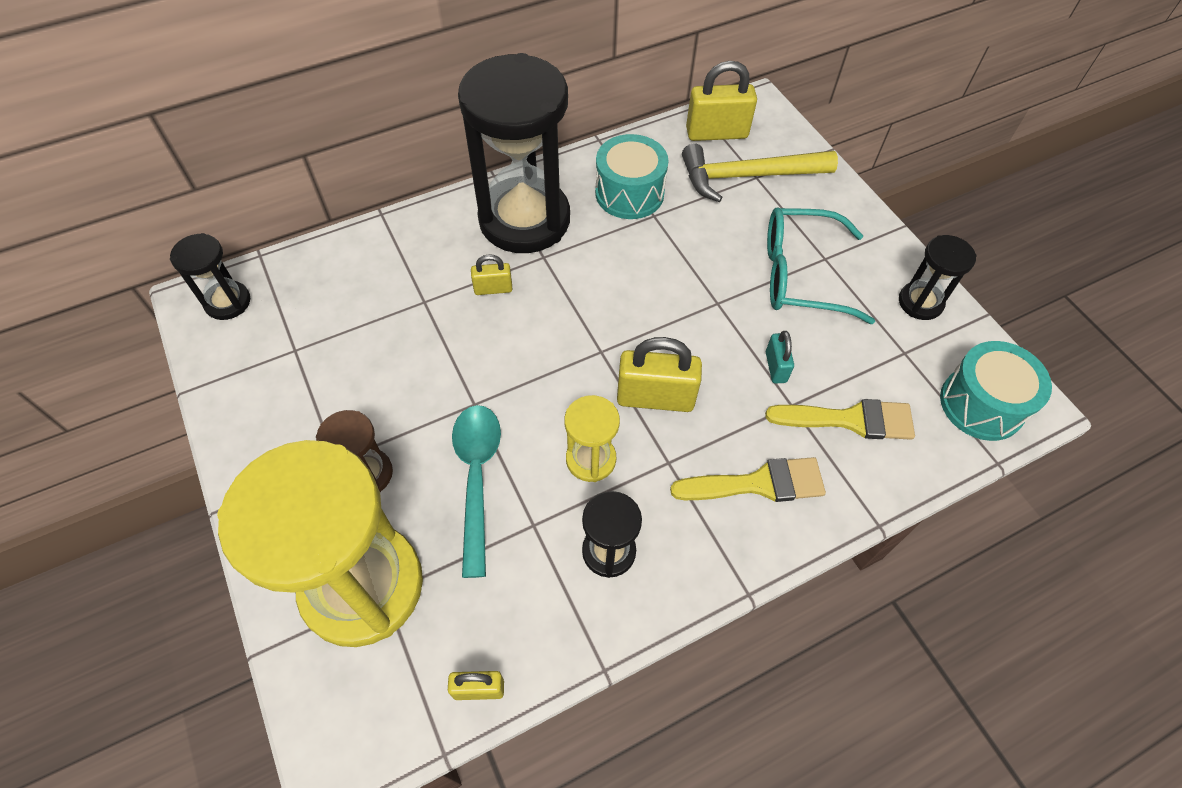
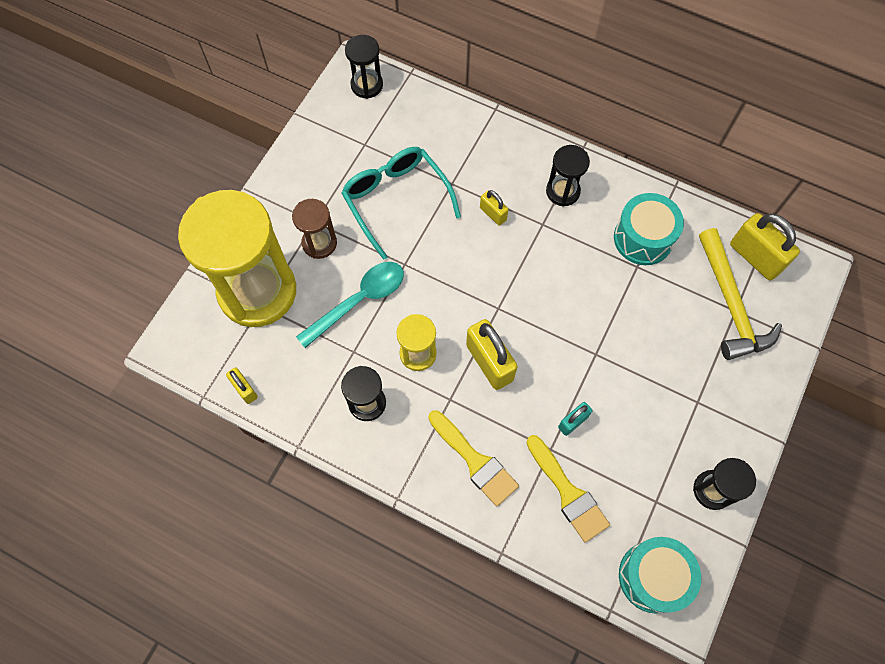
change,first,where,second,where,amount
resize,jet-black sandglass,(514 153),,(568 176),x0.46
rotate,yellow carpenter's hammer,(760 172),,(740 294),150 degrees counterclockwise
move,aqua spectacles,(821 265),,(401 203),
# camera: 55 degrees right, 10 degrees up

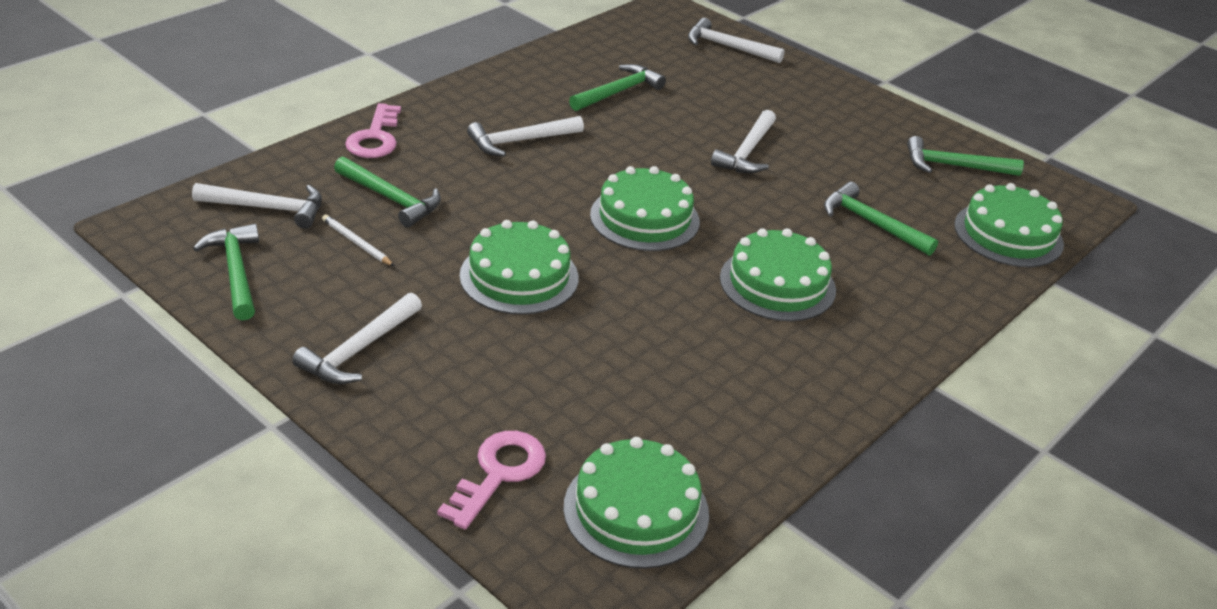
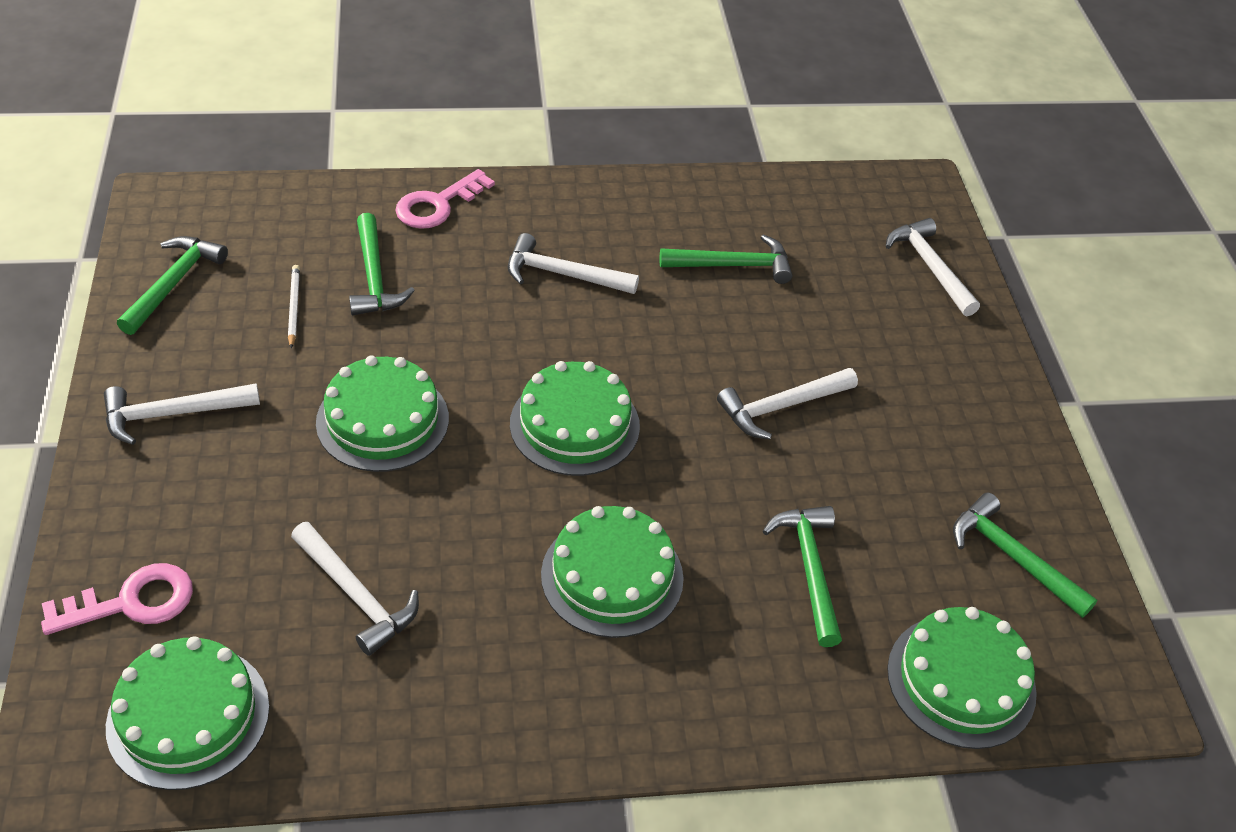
change,first,where,second,where,amount
move,snow-white carpenter's hammer,(257 206),,(355 589),
# camera: 40 degrees right, 10 degrees up

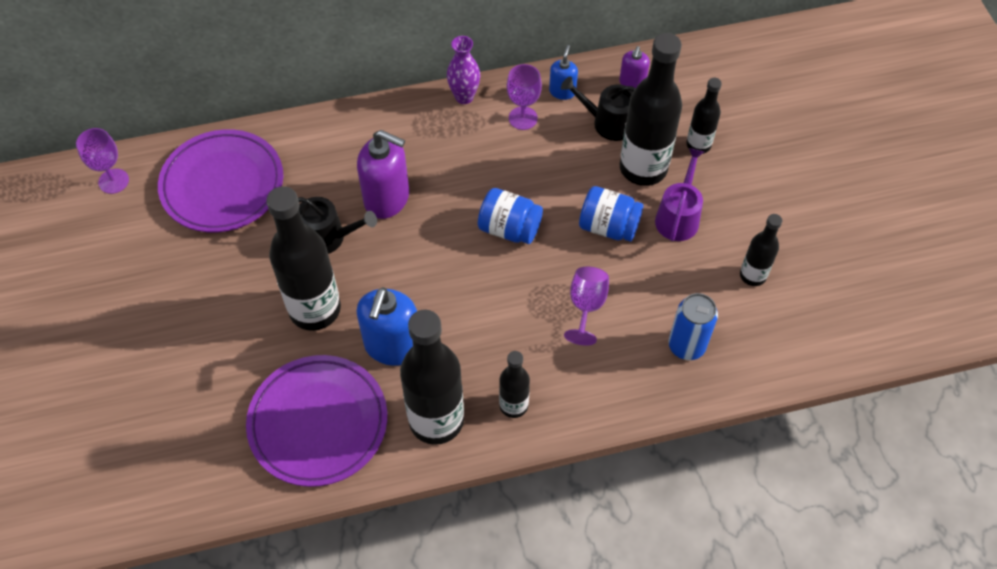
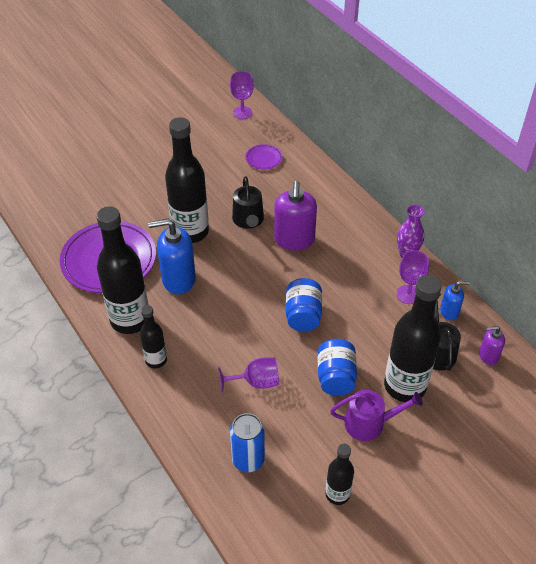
change,first,where,second,where,amount
delete,jet-black drink bottle,(704 116),,,
resize,purple plate,(220 180),,(264 157),x0.44
# camera: 70 degrees right, 10 degrees down

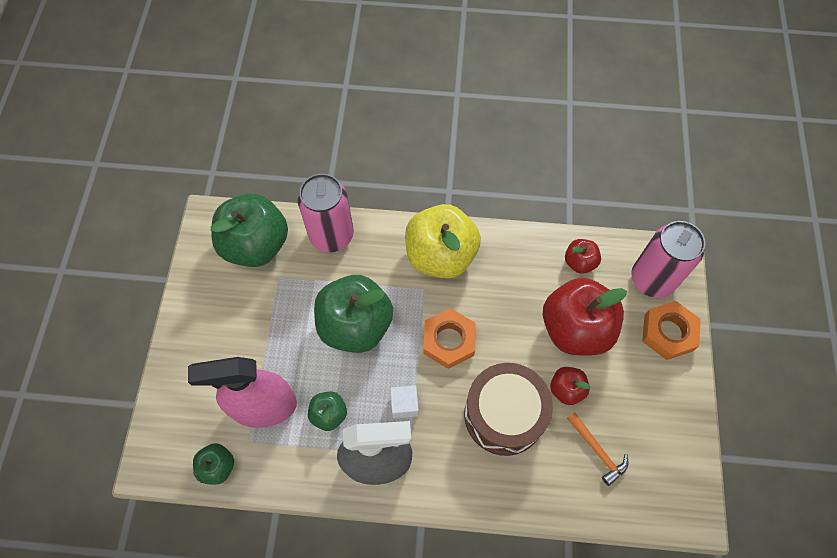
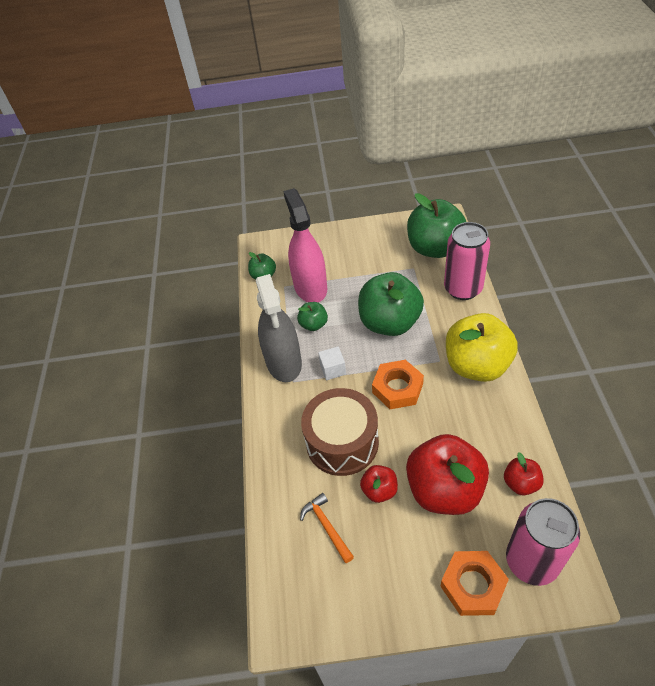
change,first,where,second,where,amount
rotate,orange carpenter's hammer,(598 449),,(327 528),105 degrees clockwise
# camera: 85 degrees right, 15 degrees down

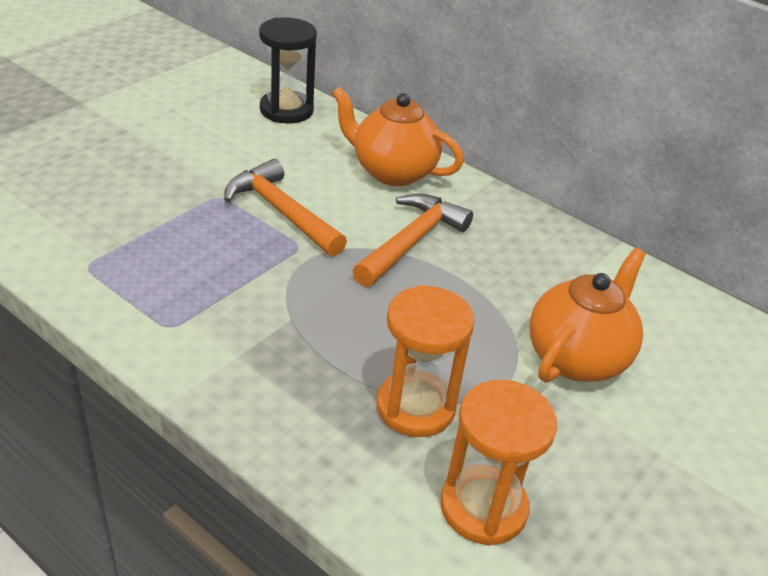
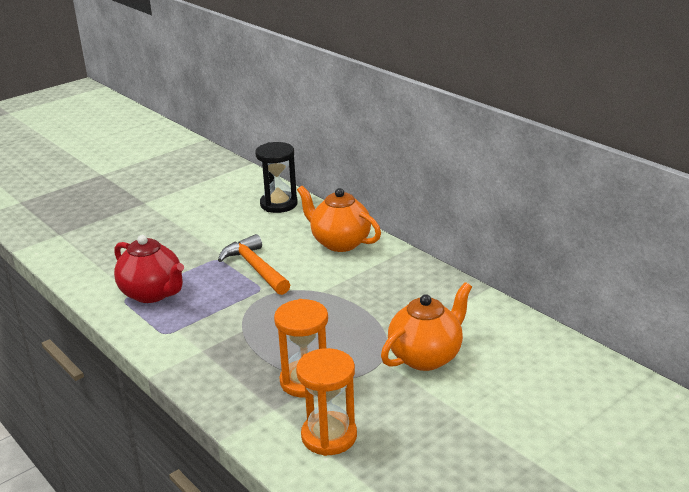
change,first,where,second,where,amount
delete,orange carpenter's hammer,(412 240),,,
insert,,,red teapot,(149 269),
# camera: 15 degrees right, 10 degrees down

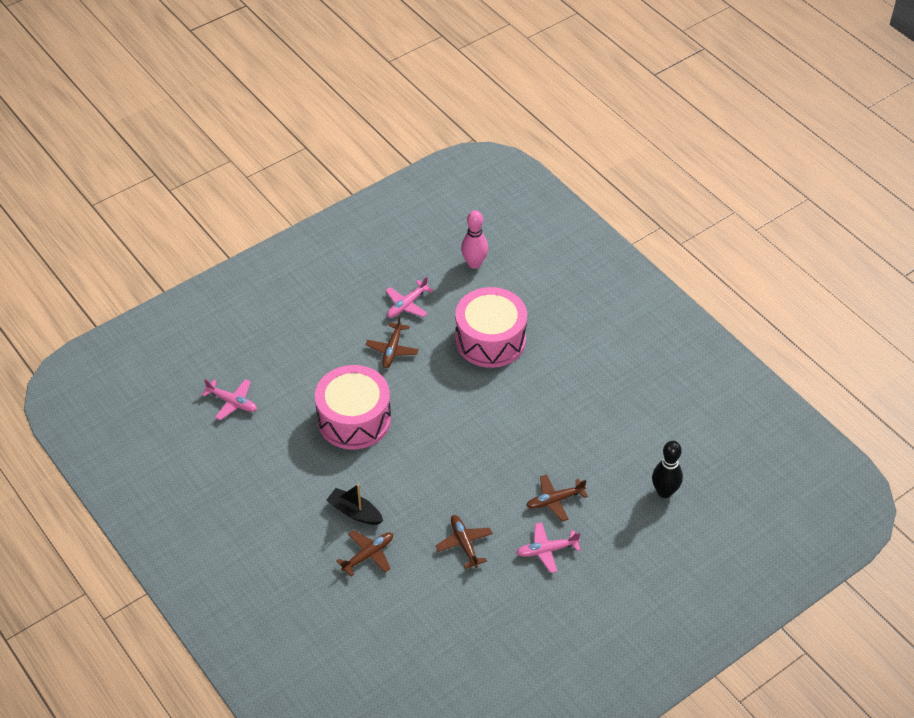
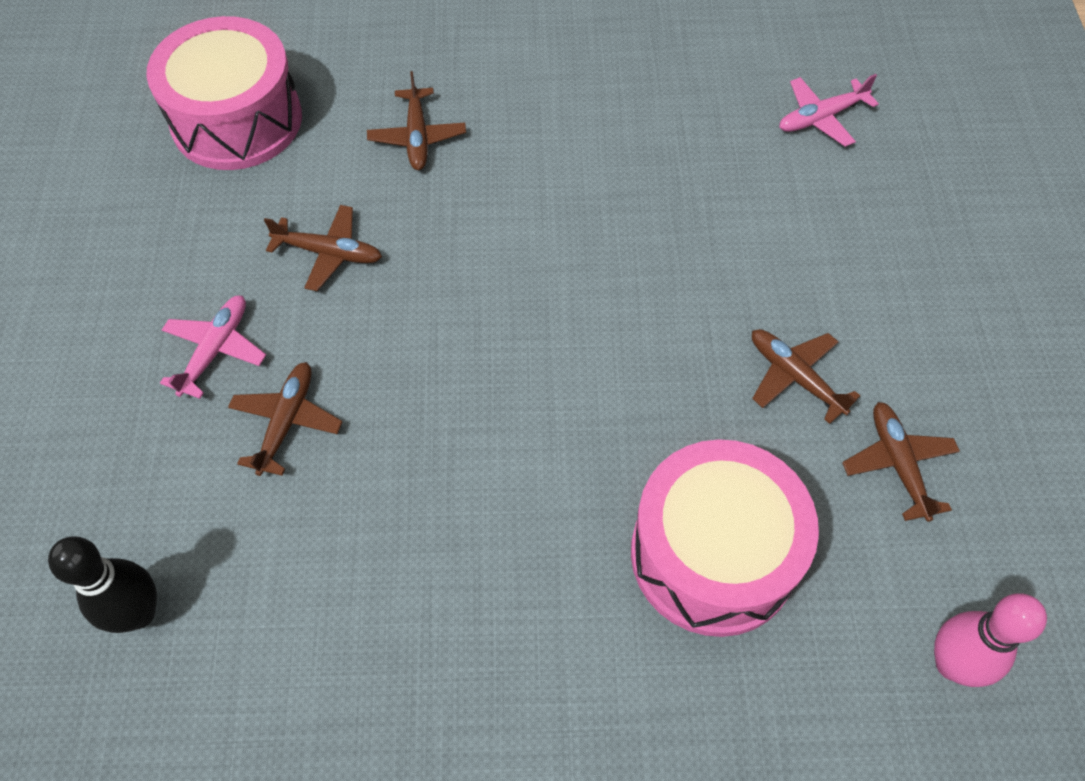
change,first,where,second,where,amount
recolor,rosy aeroplane,(409 297),dark brown aeroplane,(901 462),
move,rosy drum,(353 407),,(224 93),
delete,jet-black sailboat,(355 504),,,
# camera: 125 degrees right, 10 degrees up

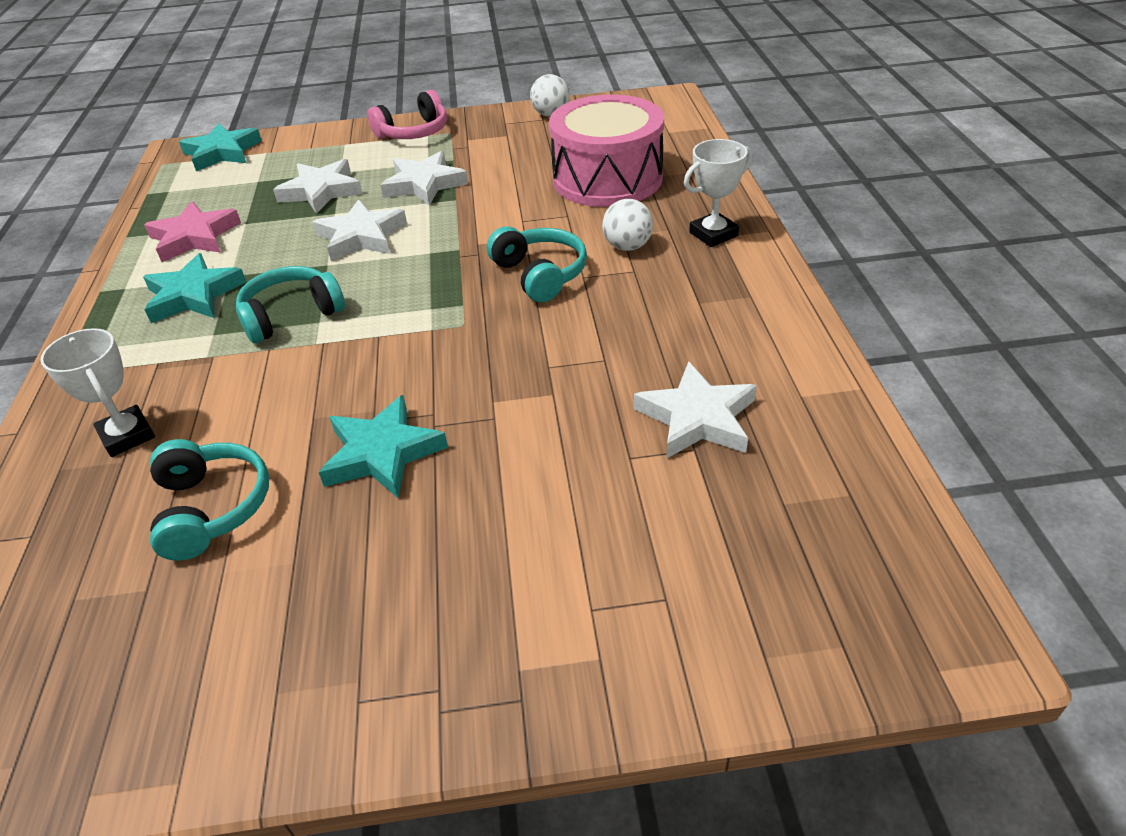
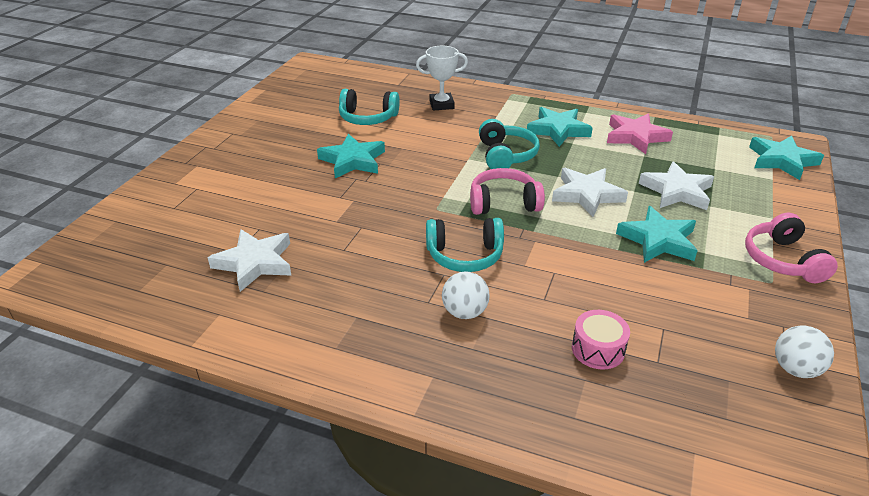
change,first,where,second,where,amount
resize,rosy drum,(606 150),,(601 340),x0.43
delete,snow-white prize cup,(718 193),,,
recolor,snow-white five-pointed star,(424 178),aqua five-pointed star,(657 234),
insert,,,rosy over-ear headphones,(507 191),
# camera: 115 degrees right, 5 degrees down

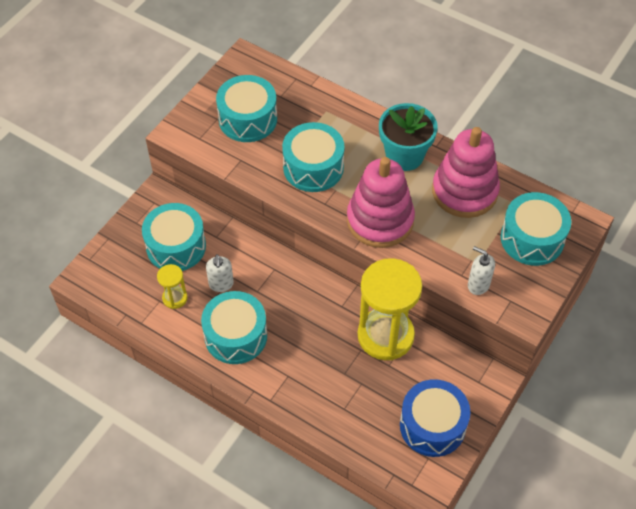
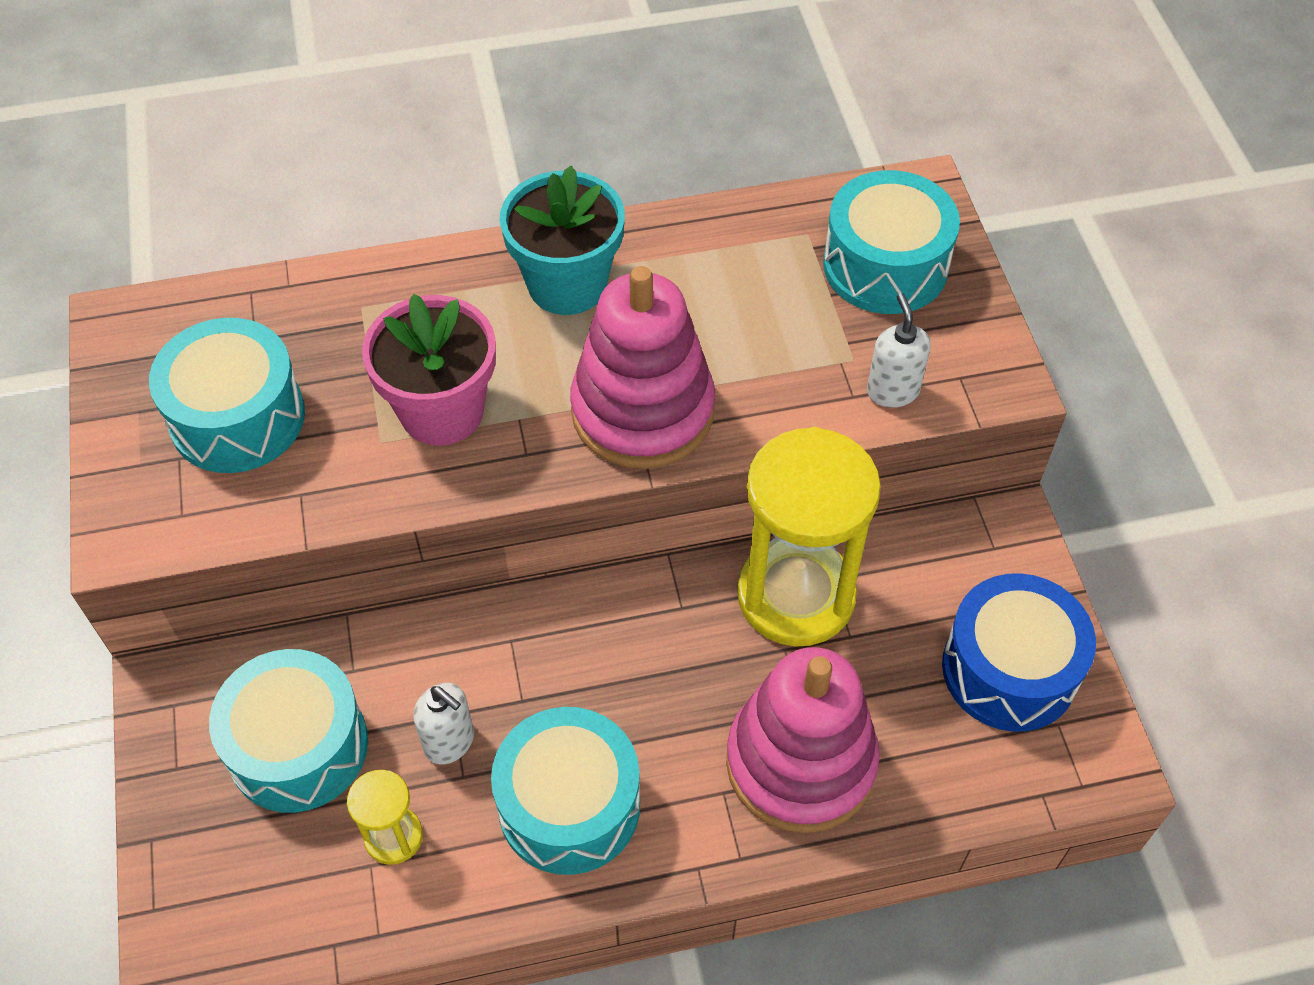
change,first,where,second,where,amount
replace,aqua drum,(313 157),rosy flower pot,(429 370),
move,rosy stacking toy,(466 172),,(803 740),
rotate,snow-white pump bottle,(481 270),,(899 350),90 degrees clockwise
# camera: 45 degrees left, 0 degrees up

